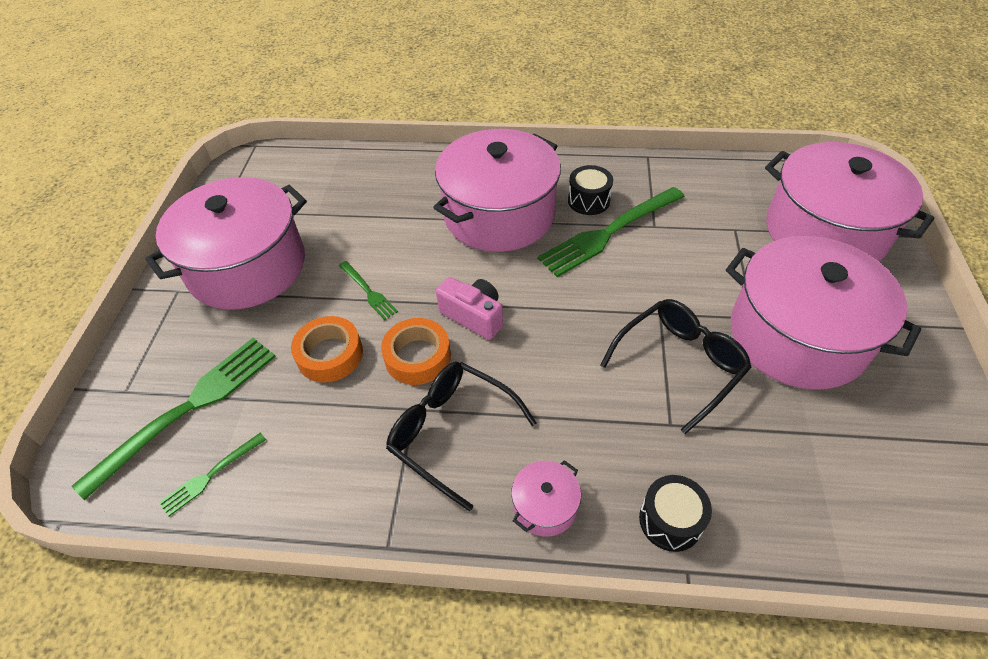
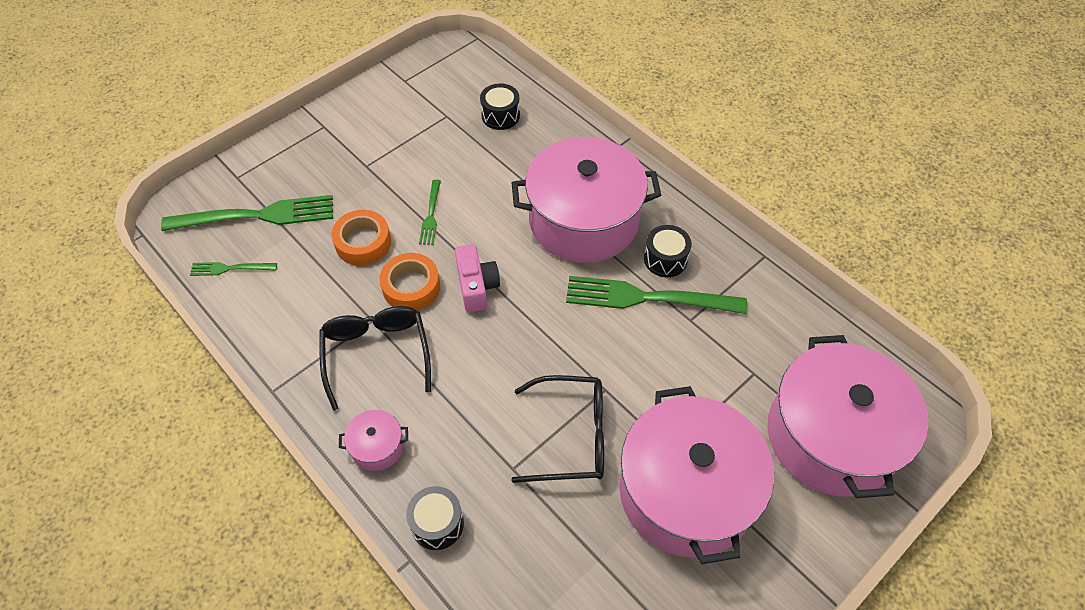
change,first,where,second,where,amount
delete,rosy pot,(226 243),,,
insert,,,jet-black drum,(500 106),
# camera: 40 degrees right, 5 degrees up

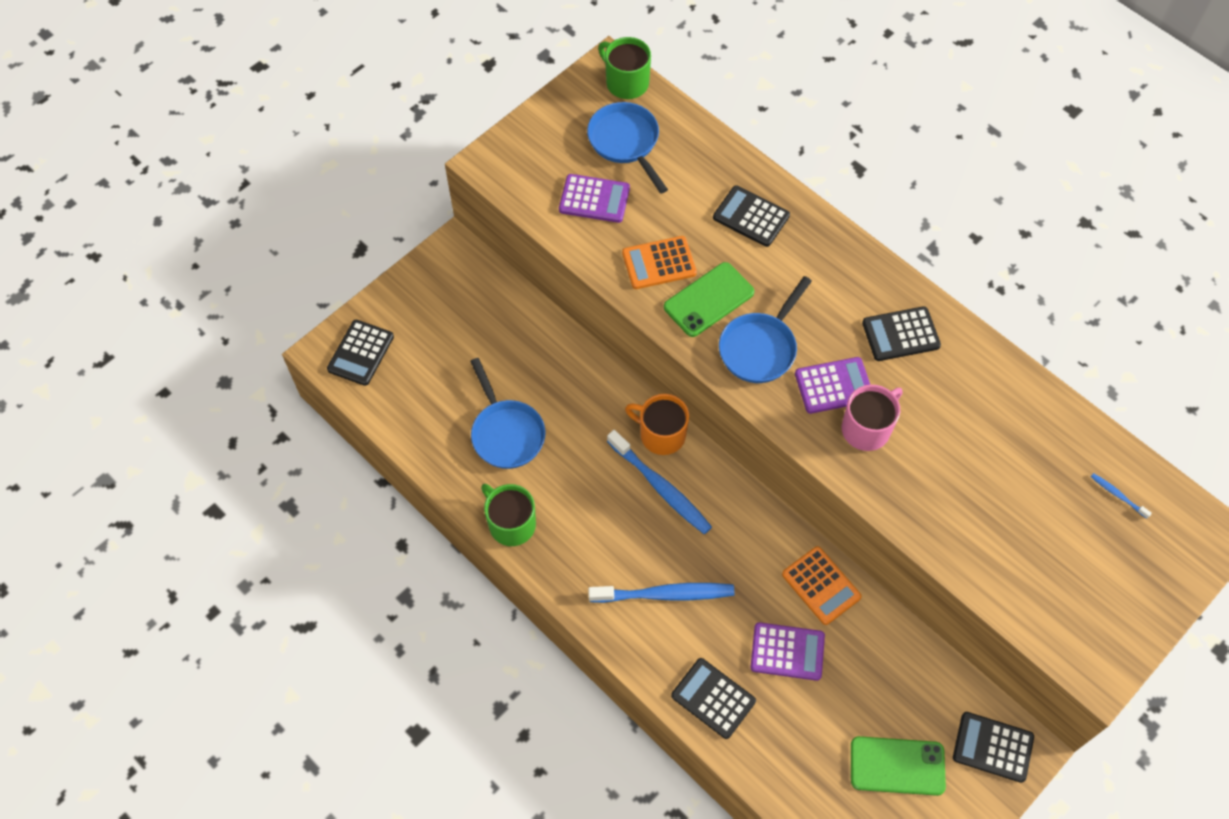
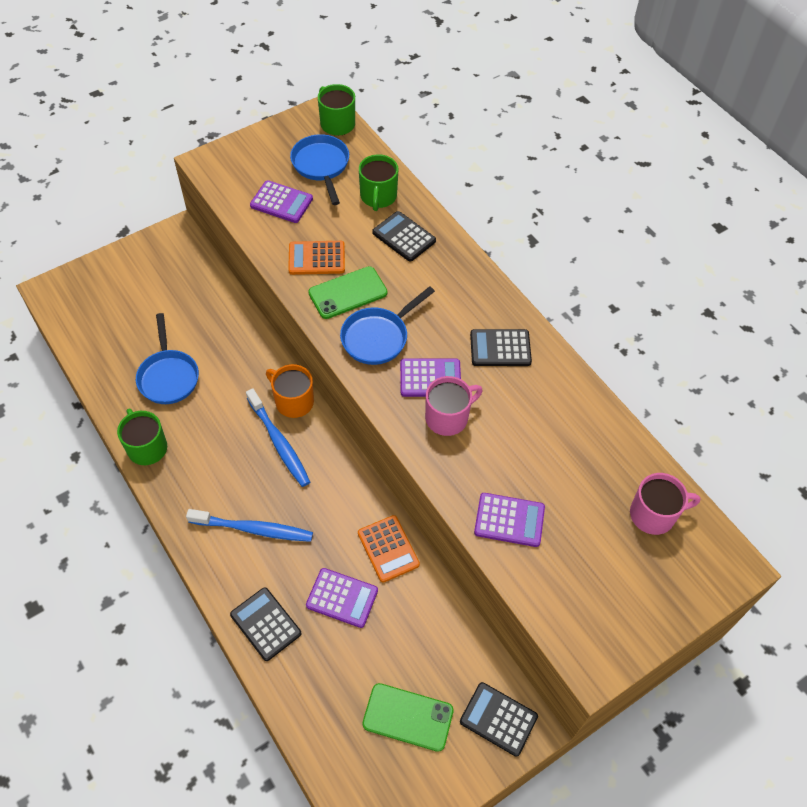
change,first,where,second,where,amount
delete,jet-black adding machine,(360 353),,,
replace,cobalt dental brush,(1121 496),rosy tea mug,(665 504),
insert,,,leaf-green tea mug,(378 182),
insert,,,purple adding machine,(509 520),
# camera: 10 degrees right, 5 degrees down

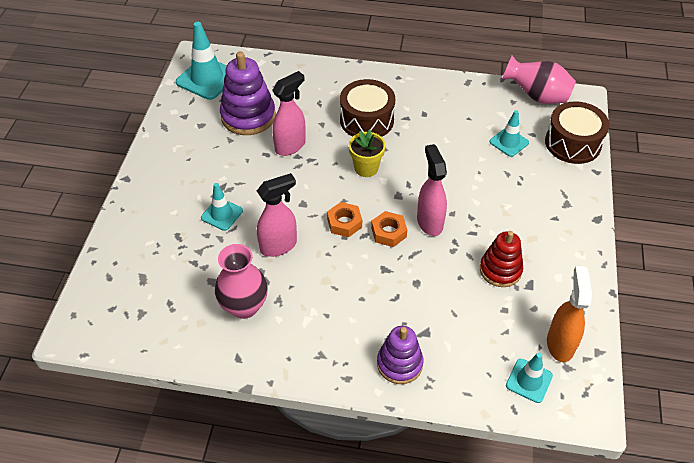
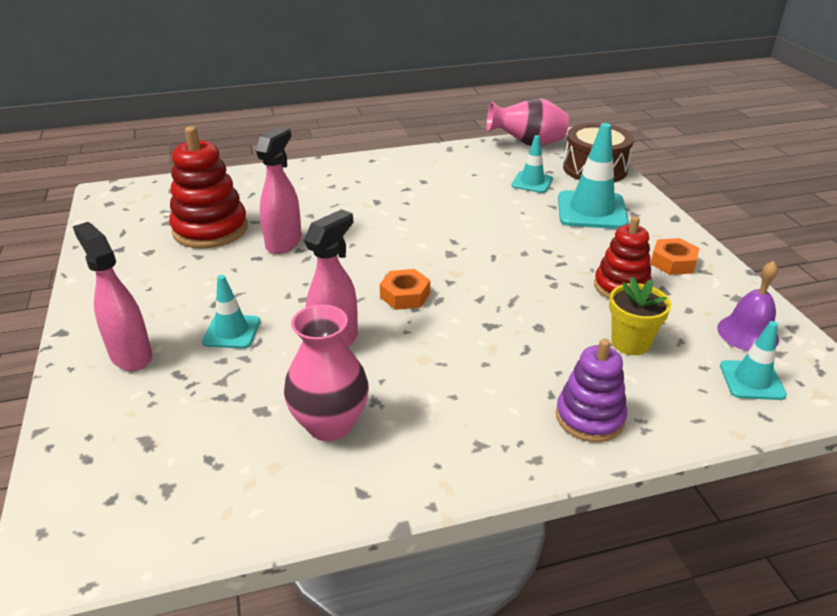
change,first,where,second,where,amount
move,aqua traffic cone,(201 61),,(593 176),
recolor,purple stacking toy,(248 93),red stacking toy,(208 187),
delete,dark brown drum,(367 108),,,
move,yellow flower pot,(367 153),,(640 316),
move,rosy sprayer,(432 190),,(112 296),
move,orange nut,(389 229),,(675 256),
replace,orange sprayer,(569 314),purple bell,(748 306),
# camera: 25 degrees left, 15 degrees down

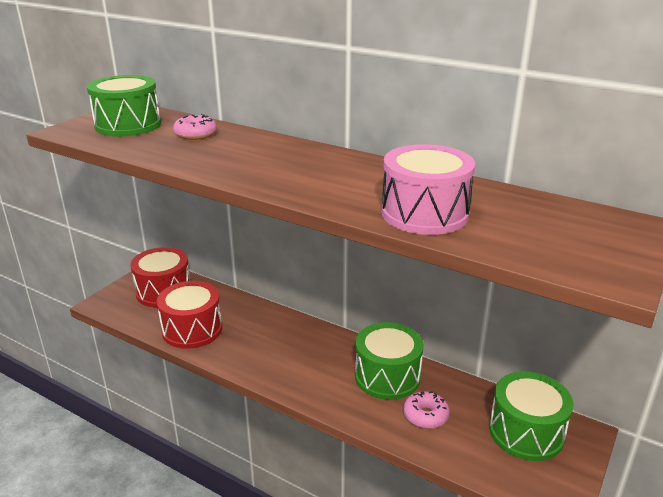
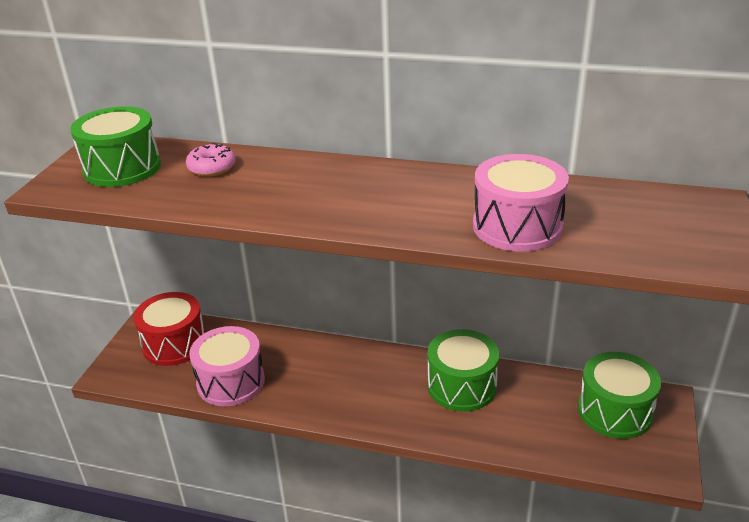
change,first,where,second,where,amount
recolor,red drum,(189 315),rosy drum,(227 366),
delete,rosy donut,(426 410),,,
# camera: 15 degrees left, 5 degrees up

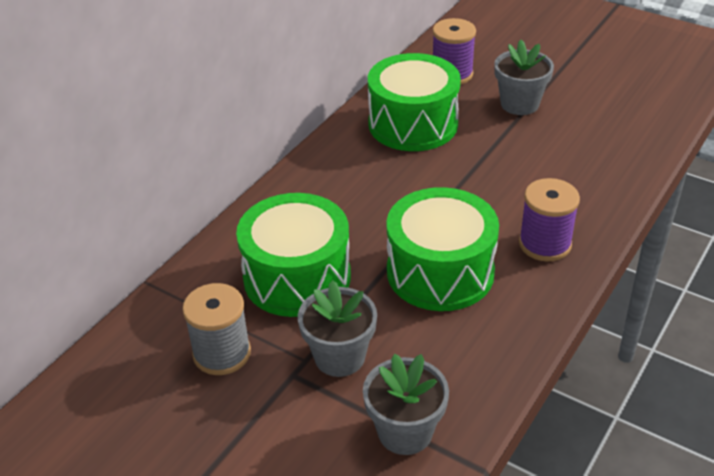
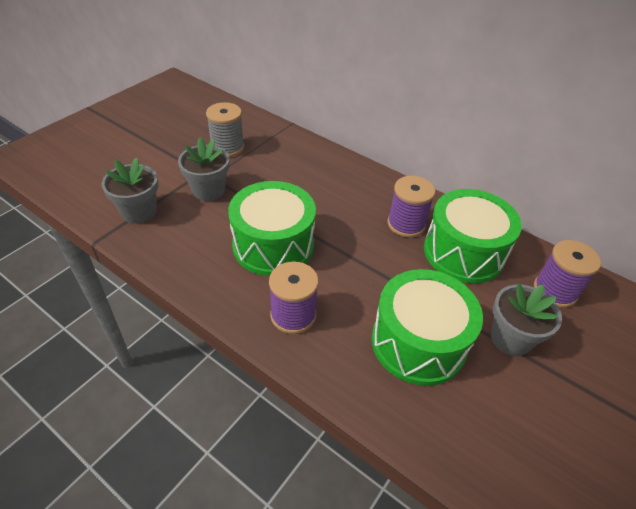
change,first,where,second,where,amount
move,leaf-green drum,(293 255),,(427 327),
insert,,,purple reel of thread,(412 207),
# camera: 90 degrees right, 5 degrees up

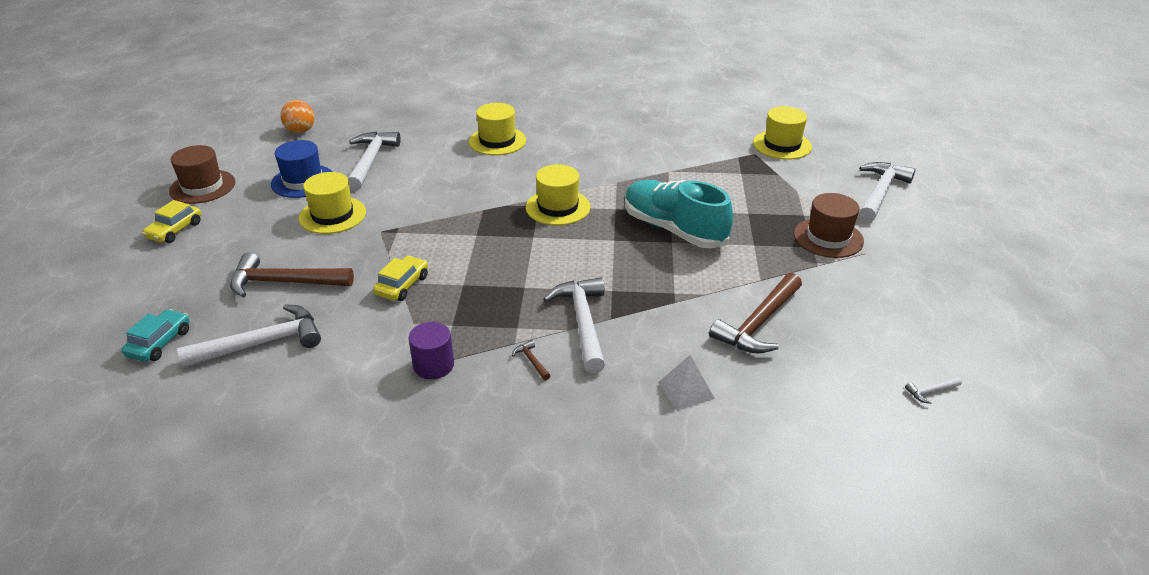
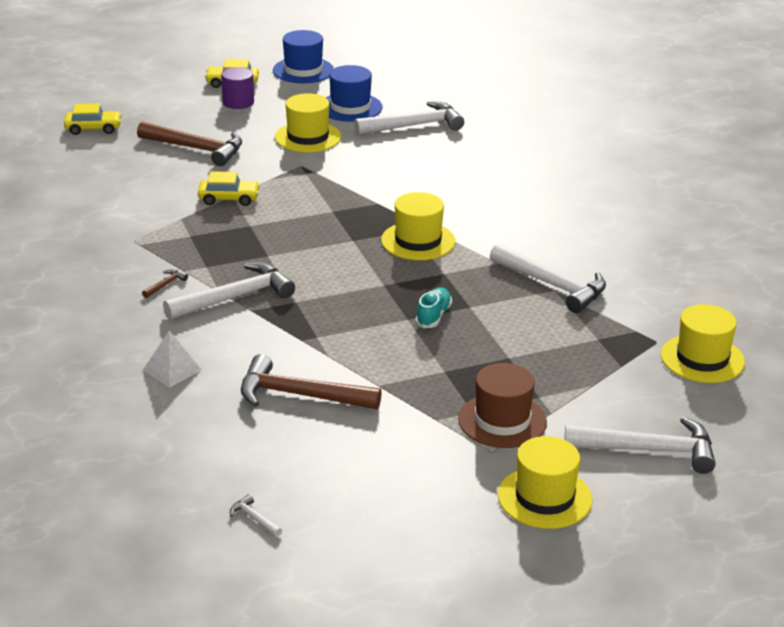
change,first,where,second,where,amount
delete,orange ball,(297 116),,,
move,yellow tall hat,(497 129),,(545 482),
recolor,dark brown tall hat,(202 174),cobalt tall hat,(303 56),
resize,aqua shoe,(679 214),,(433 307),x0.44
rotate,dark brown carpenter's hammer,(292 275),,(189 143),135 degrees clockwise
move,snow-white carpenter's hammer,(249 336),,(548 278),
recolor,aqua car,(155 335),yellow car,(93 119),
move,purple cylinder shape,(431 350),,(237 88),
# camera: 65 degrees right, 5 degrees down

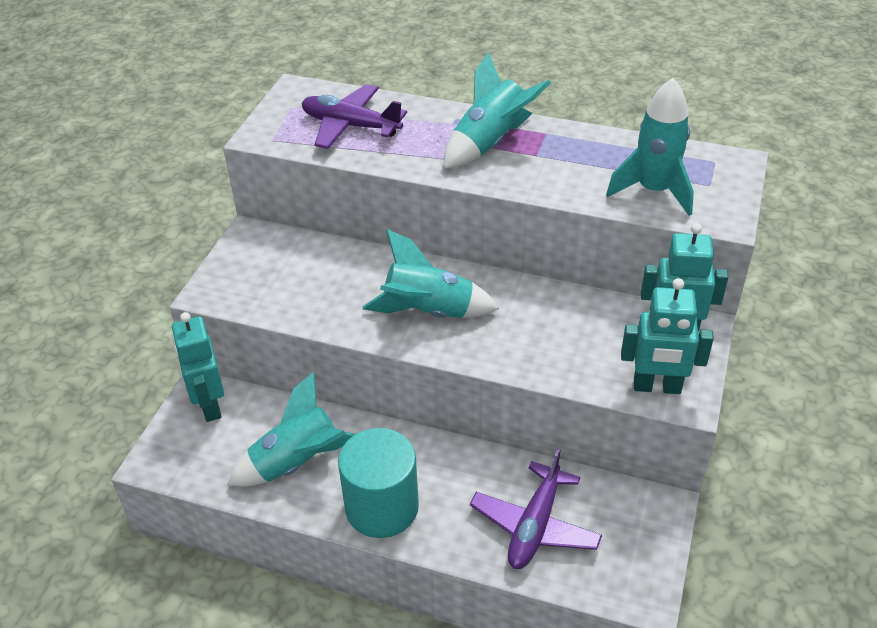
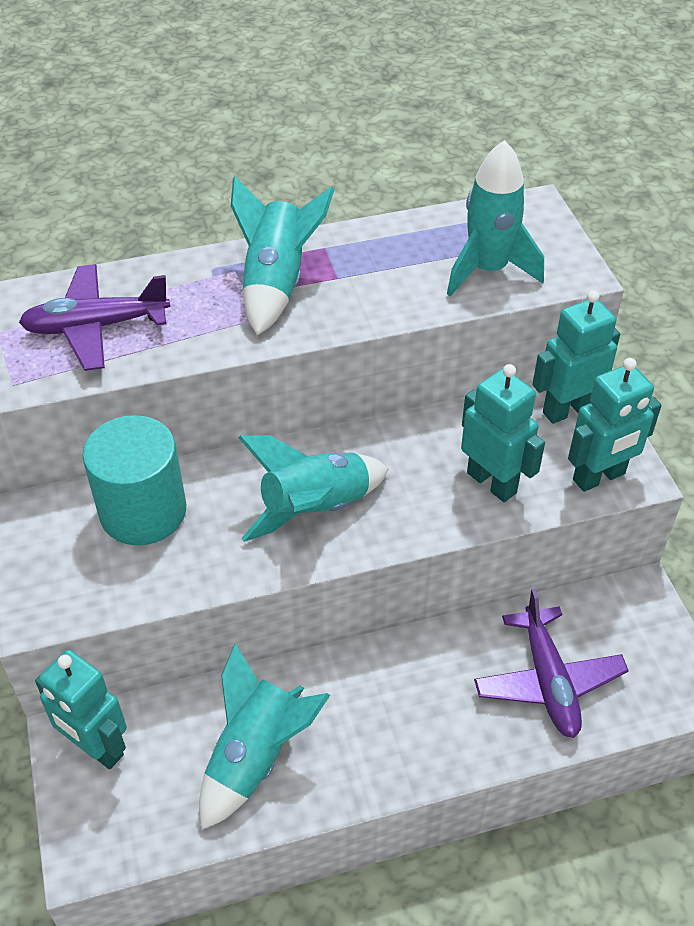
change,first,where,second,where,amount
move,aqua cylinder shape,(378 483),,(134 480),
insert,,,aqua robot,(503 433),
# camera: 35 degrees left, 5 degrees up

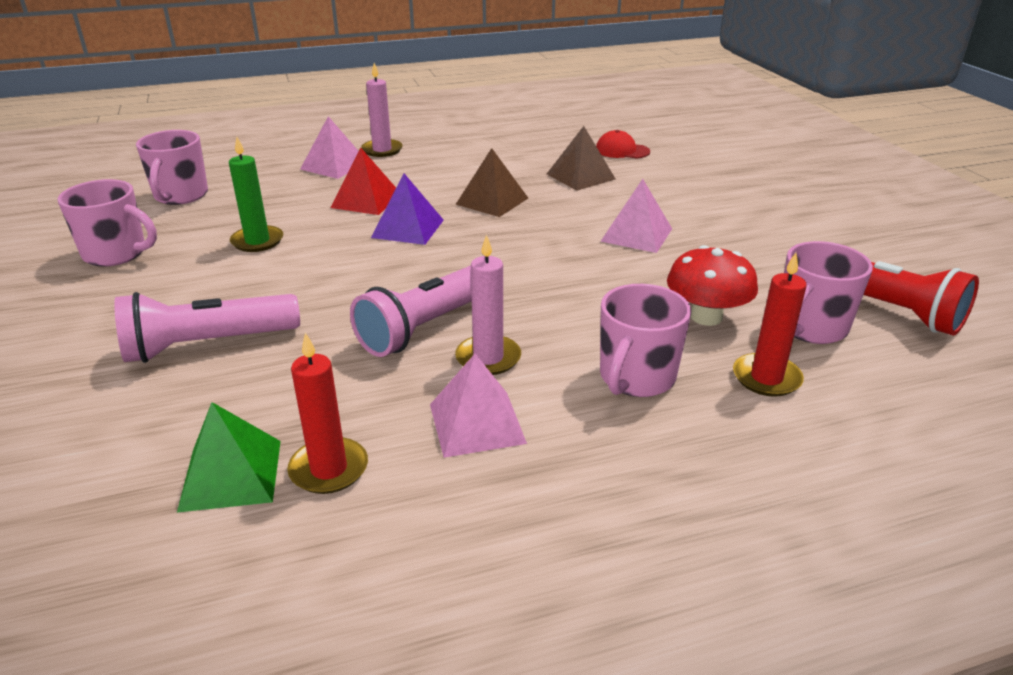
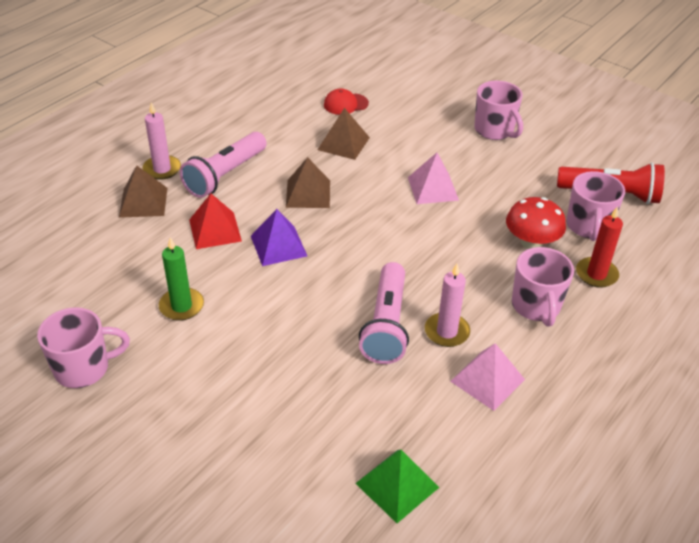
change,first,where,second,where,amount
recolor,rosy pyramid,(329 147),dark brown pyramid,(143 191),
move,rosy tea mug,(172 167),,(498 110),
move,rosy pocket torch,(207 327),,(223 165),
delete,red wax candle,(327 413),,,
# camera: 35 degrees left, 10 degrees up

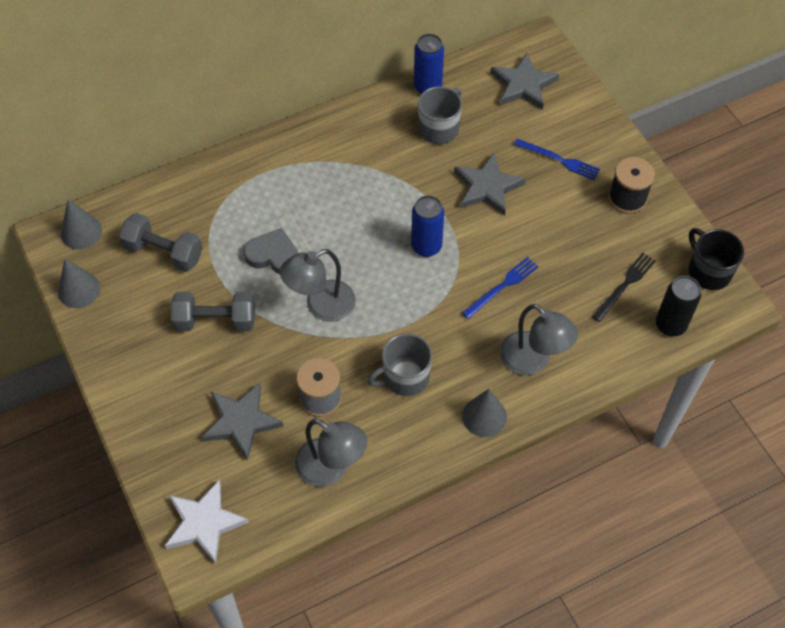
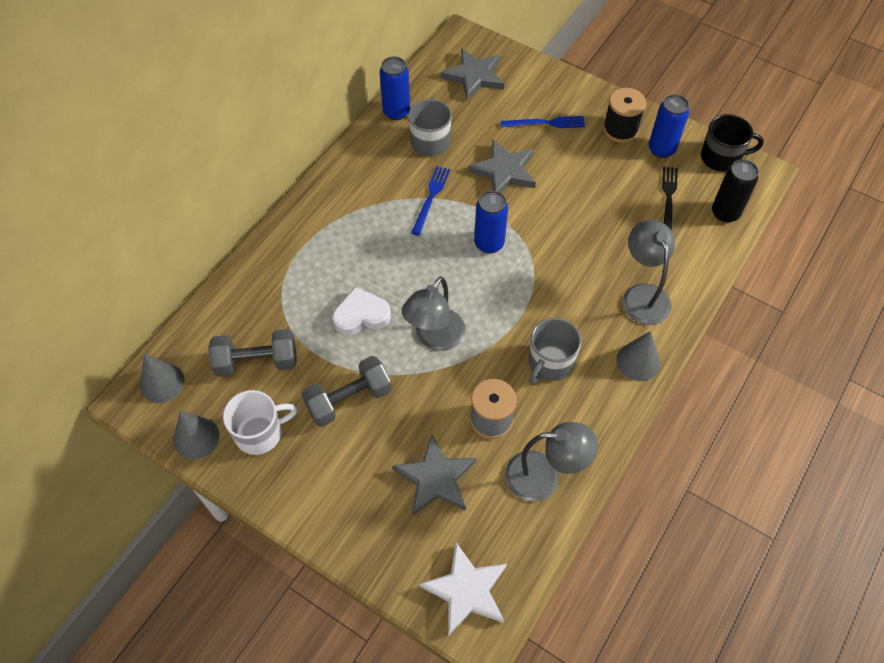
change,first,where,second,where,amount
recolor,gray heart shape,(270 251),snow-white heart shape,(362 311),
rotate,jet-black tea mug,(716 259),,(732 143),150 degrees clockwise
move,cobalt table fork,(500 288),,(430 201),
rotate,gray desk lamp,(539 339),,(649 272),120 degrees counterclockwise
insert,,,cobalt soda can,(669 126),
insert,,,snow-white tea mug,(260 422),
# camera: 30 degrees left, 0 degrees up

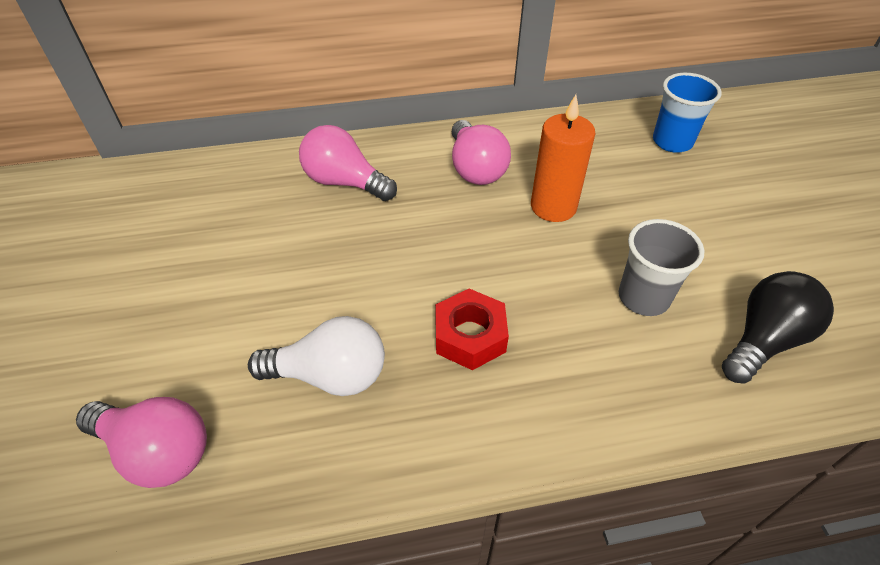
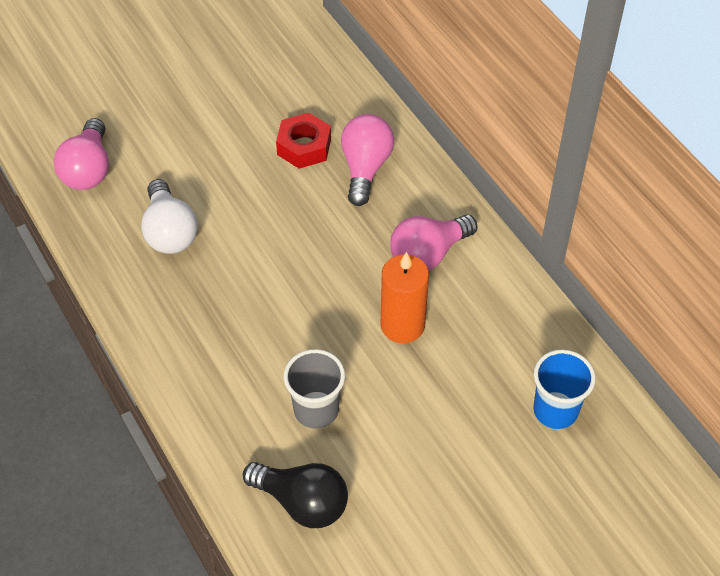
change,first,where,second,where,amount
move,red nut,(472 329),,(303 140),
# camera: 70 degrees right, 5 degrees up

